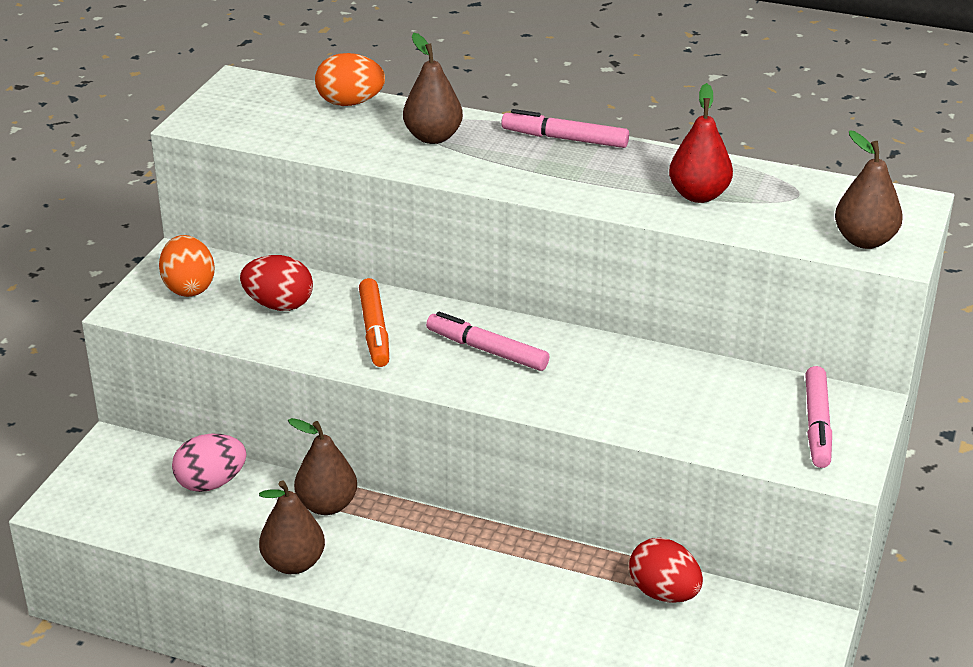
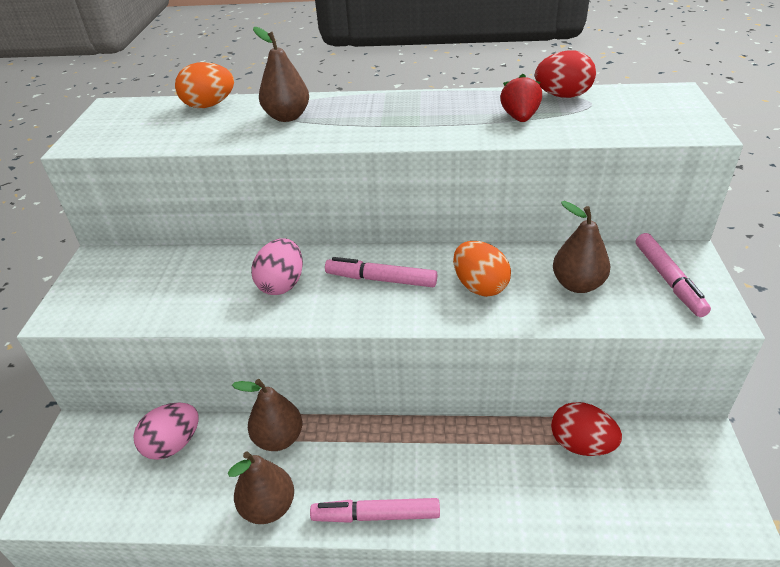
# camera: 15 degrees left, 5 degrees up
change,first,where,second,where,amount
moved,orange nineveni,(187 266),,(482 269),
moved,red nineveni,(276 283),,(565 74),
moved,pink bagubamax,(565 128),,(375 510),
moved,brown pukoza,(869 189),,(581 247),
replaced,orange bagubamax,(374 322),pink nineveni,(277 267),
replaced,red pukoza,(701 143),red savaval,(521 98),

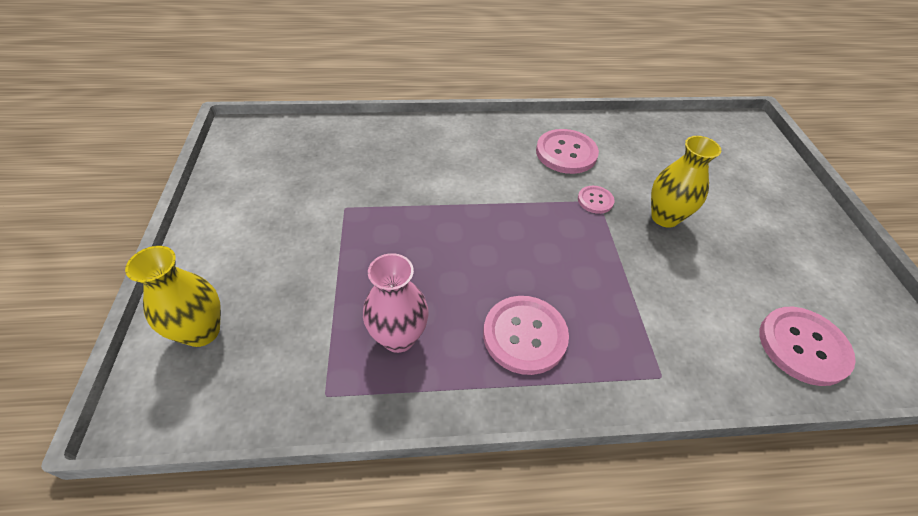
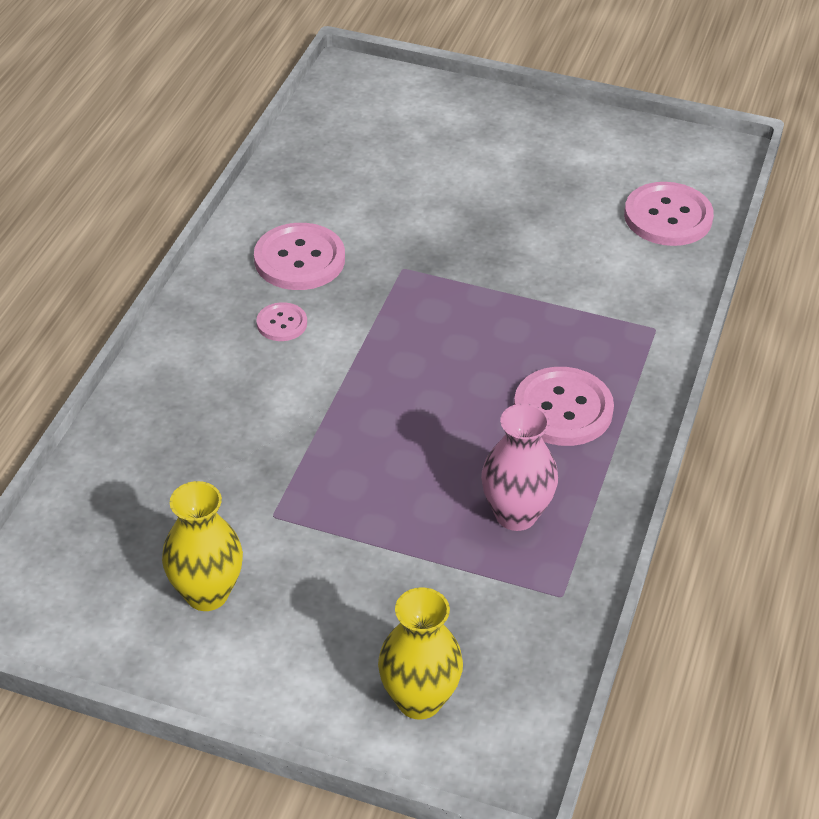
# camera: 65 degrees left, 5 degrees down
change,first,where,second,where,amount
moved,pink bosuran,(596 200),,(281 321),
moved,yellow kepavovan,(686 182),,(202 546),

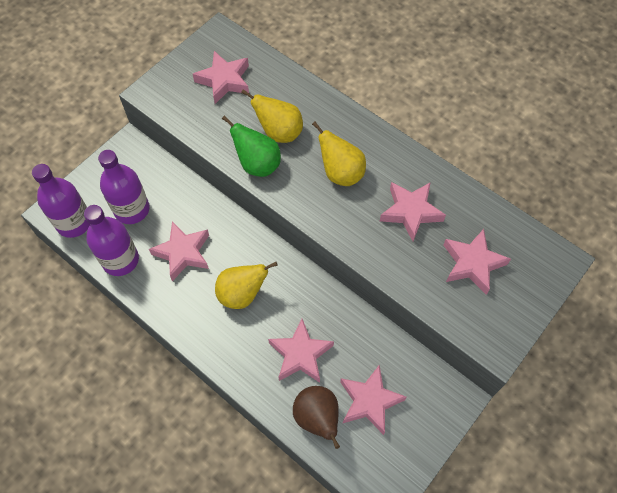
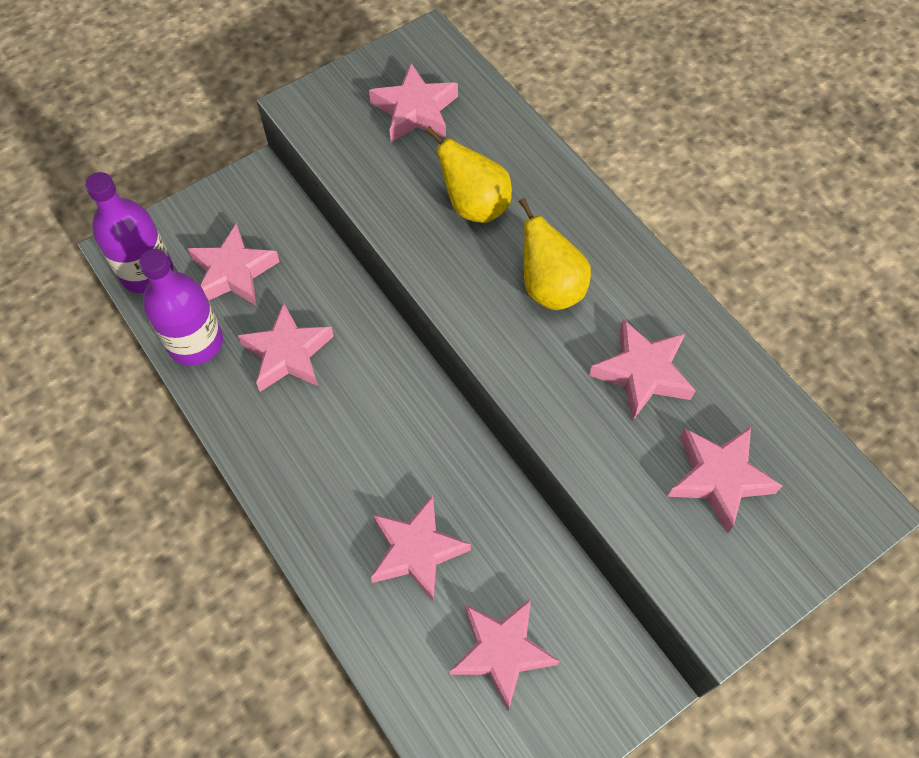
# camera: 15 degrees right, 0 degrees up
change,first,where,second,where,amount
removed,yellow pukoza,(246 285),,,
removed,green pukoza,(251 146),,,
removed,brown pukoza,(316 417),,,
replaced,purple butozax,(124 187),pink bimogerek,(233 264),

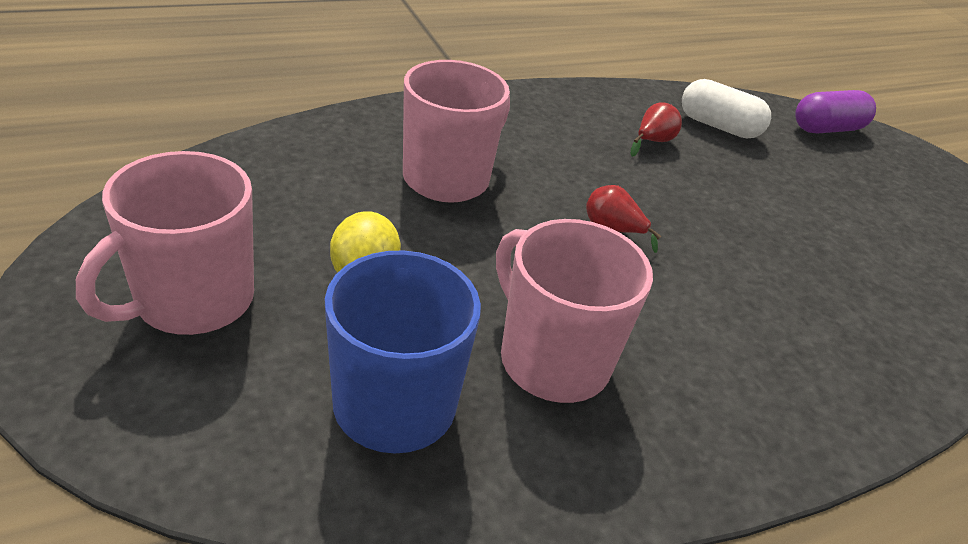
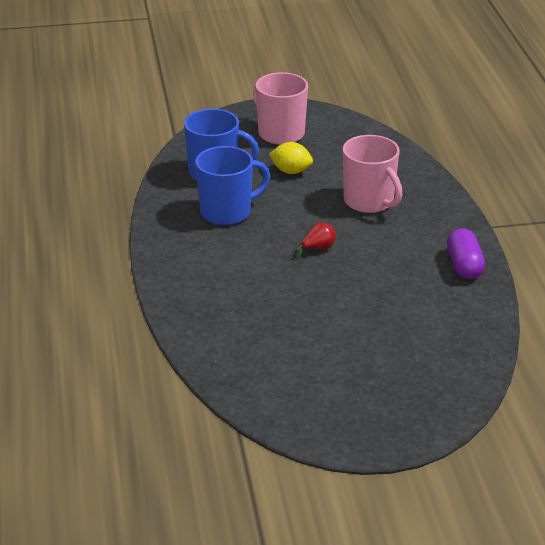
# camera: 110 degrees right, 5 degrees down
change,first,where,second,where,amount
removed,red pukoza,(656 129),,,
removed,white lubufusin,(726 108),,,
moved,purple lubufusin,(835 112),,(466 253),
recoloured,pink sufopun,(574 311),blue sufopun,(232 185),

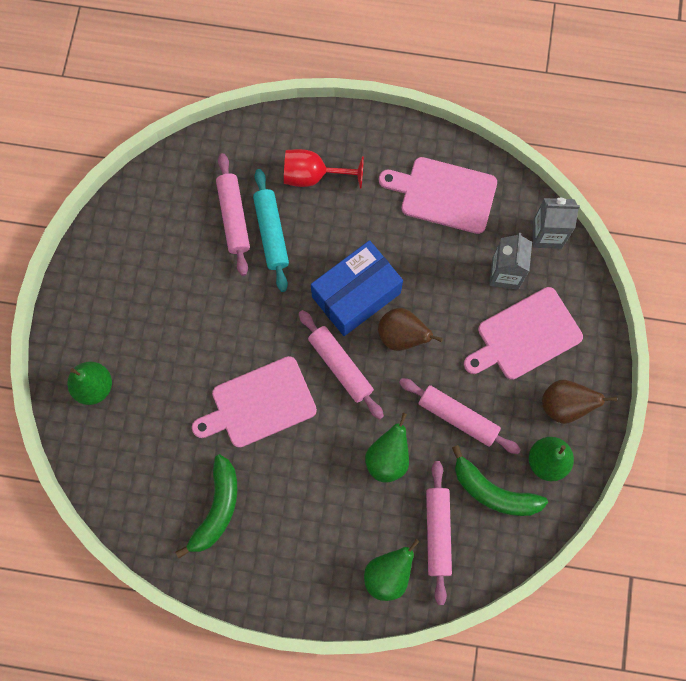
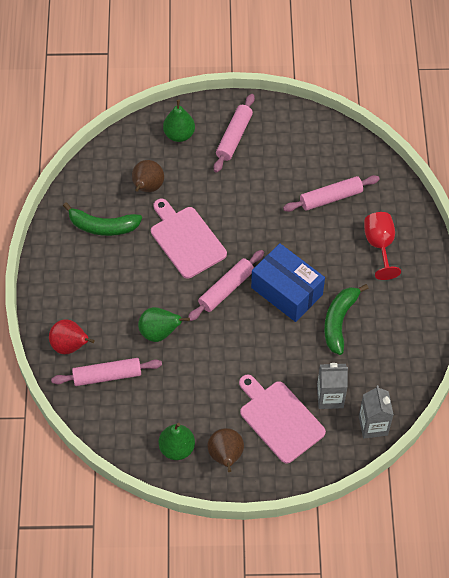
# camera: 80 degrees right, 15 degrees down
change,first,where,second,where,amount
removed,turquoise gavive,(271 230),,,
removed,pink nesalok,(438 195),,,
moved,brown pukoza,(410 329),,(148 176),
moved,pink gavive,(460 416),,(234 133),
moved,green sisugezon,(500 480),,(346 319),
recoloured,green pukoza,(392 570),red pukoza,(72 336),

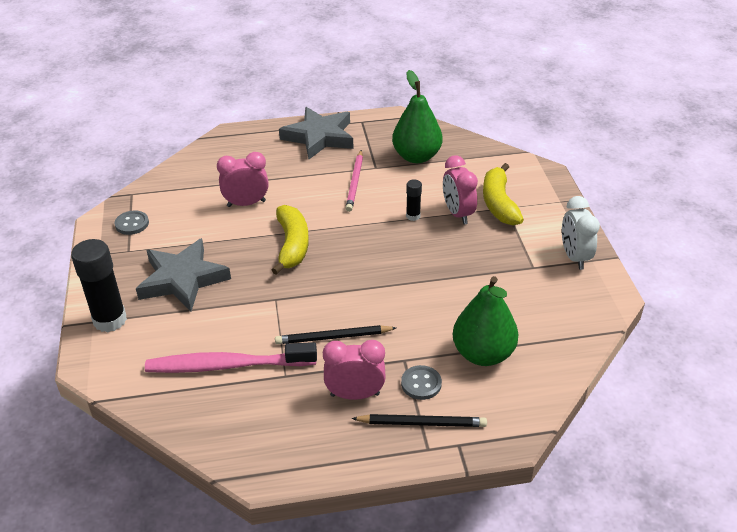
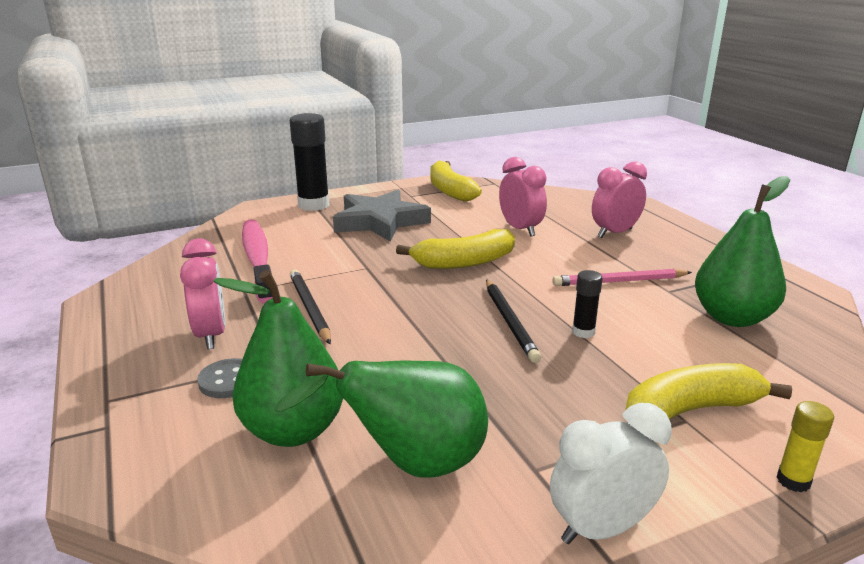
# camera: 75 degrees right, 15 degrees down
change,first,where,second,where,amount
removed,grey bimogerek,(316 133),,,
added,,,green pukoza,(381 419),
added,,,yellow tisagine,(805 447),
moved,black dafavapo,(419 420),,(513 321),
moved,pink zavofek,(460 189),,(619 199),
replaced,grey bosuran,(132 222),yellow sisugezon,(456 181),

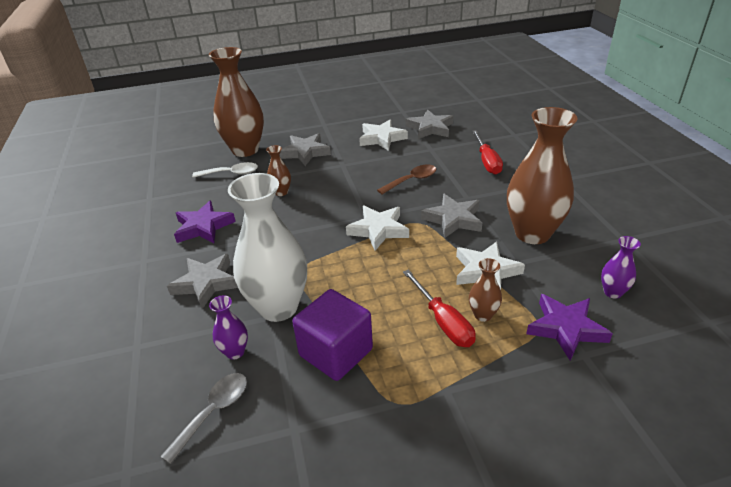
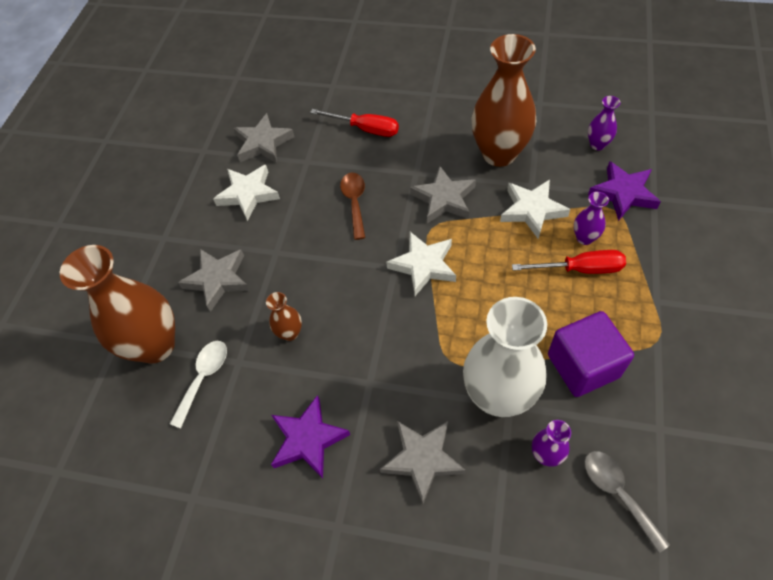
# camera: 60 degrees left, 20 degrees up
change,first,where,second,where,amount
recoloured,brown kepavovan,(485 290),purple kepavovan,(591 218),

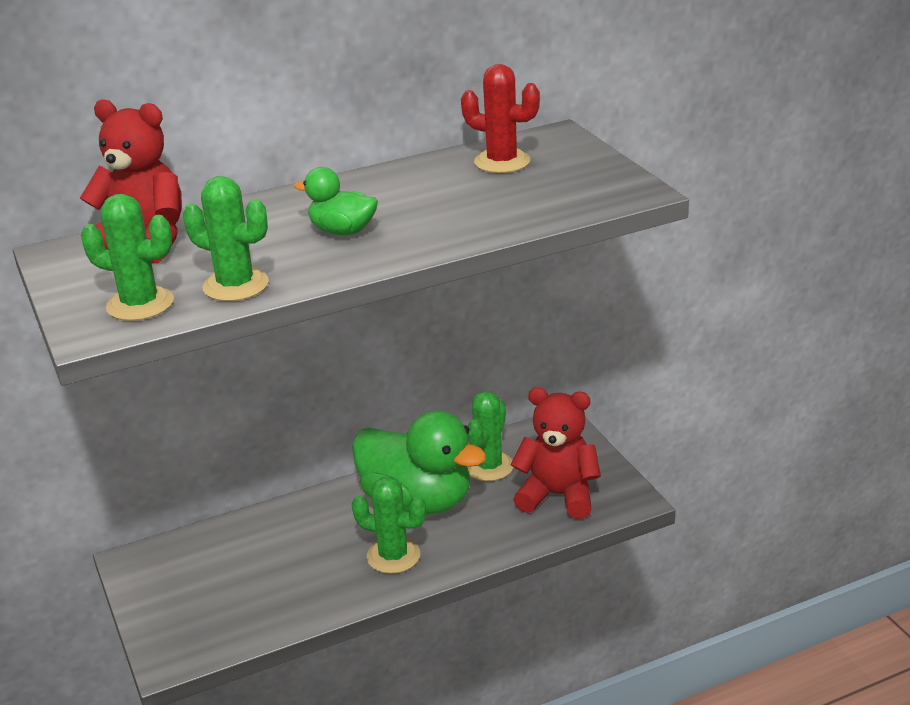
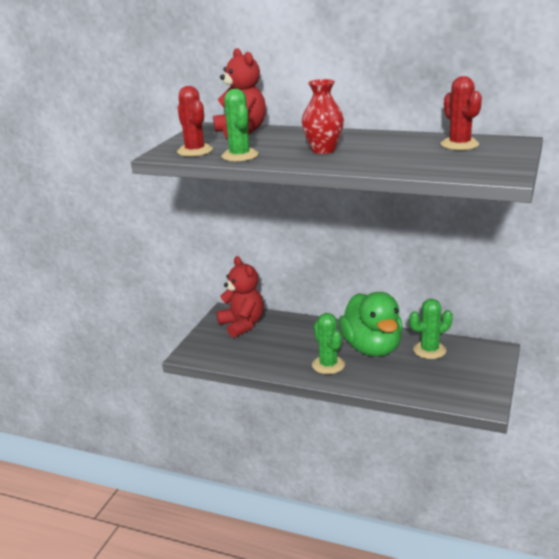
# camera: 45 degrees right, 5 degrees down
change,first,where,second,where,amount
moved,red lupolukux,(556 453),,(240 297),
replaced,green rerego,(336 201),red kepavovan,(323 116),
recoloured,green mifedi,(127 257),red mifedi,(195 121),

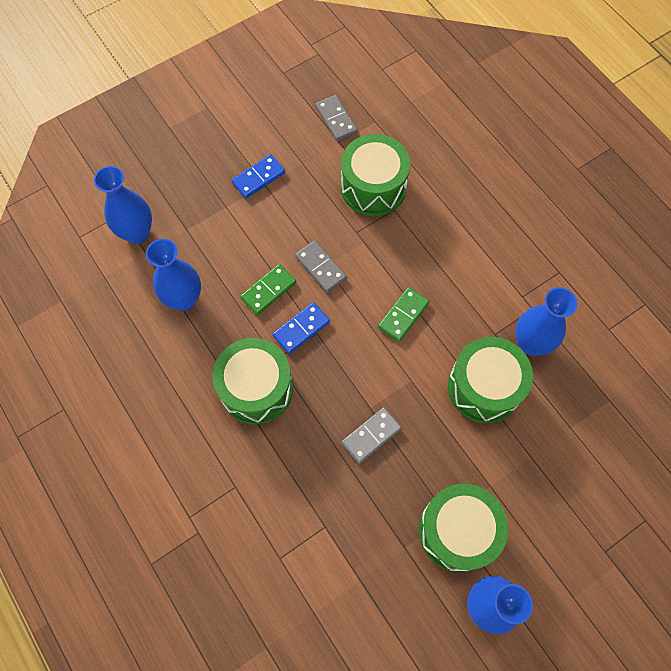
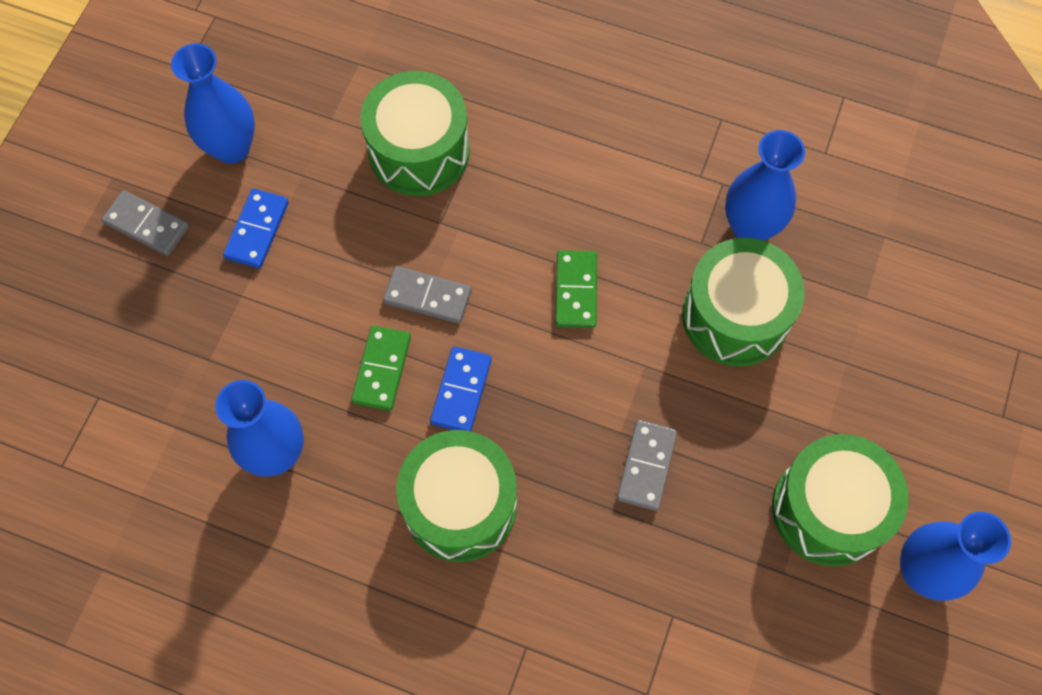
# camera: 35 degrees left, 0 degrees up
change,first,where,second,where,amount
moved,blue kepavovan,(123 205),,(213 103),
moved,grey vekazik,(336 118),,(145 223),

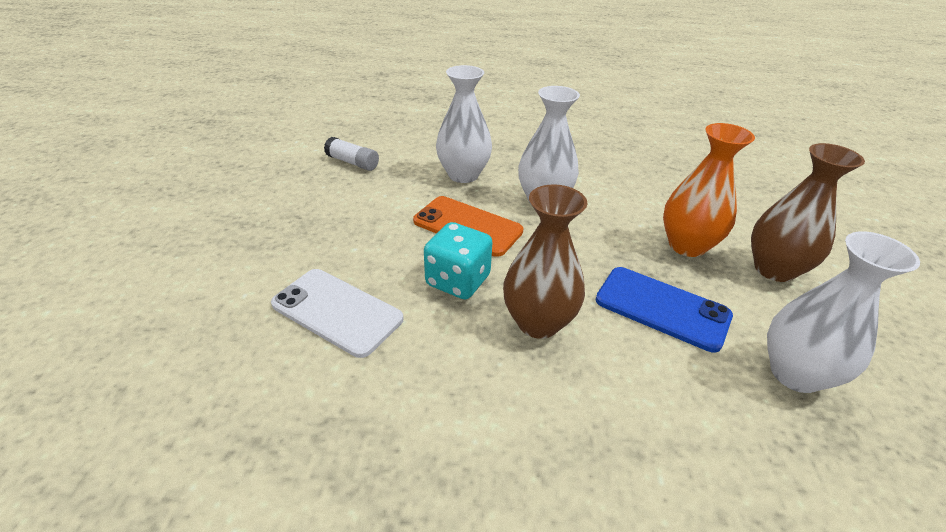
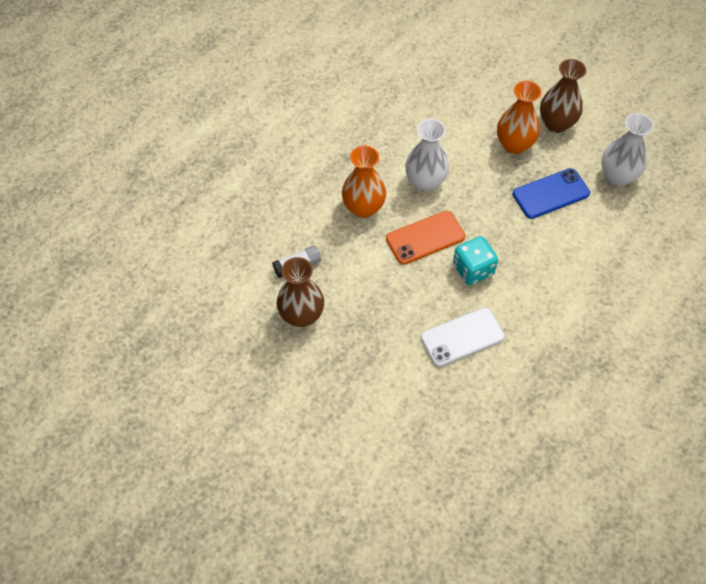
# camera: 55 degrees left, 20 degrees up
change,first,where,second,where,amount
moved,brown kepavovan,(545 261),,(300 292),
recoloured,white kepavovan,(464 124),orange kepavovan,(364 181),

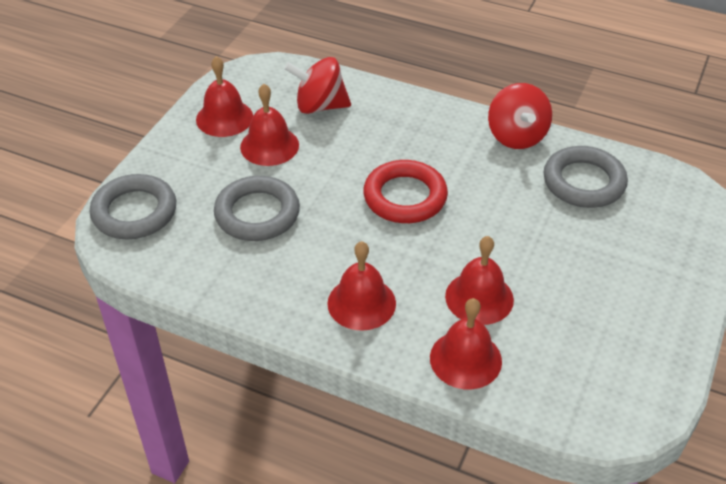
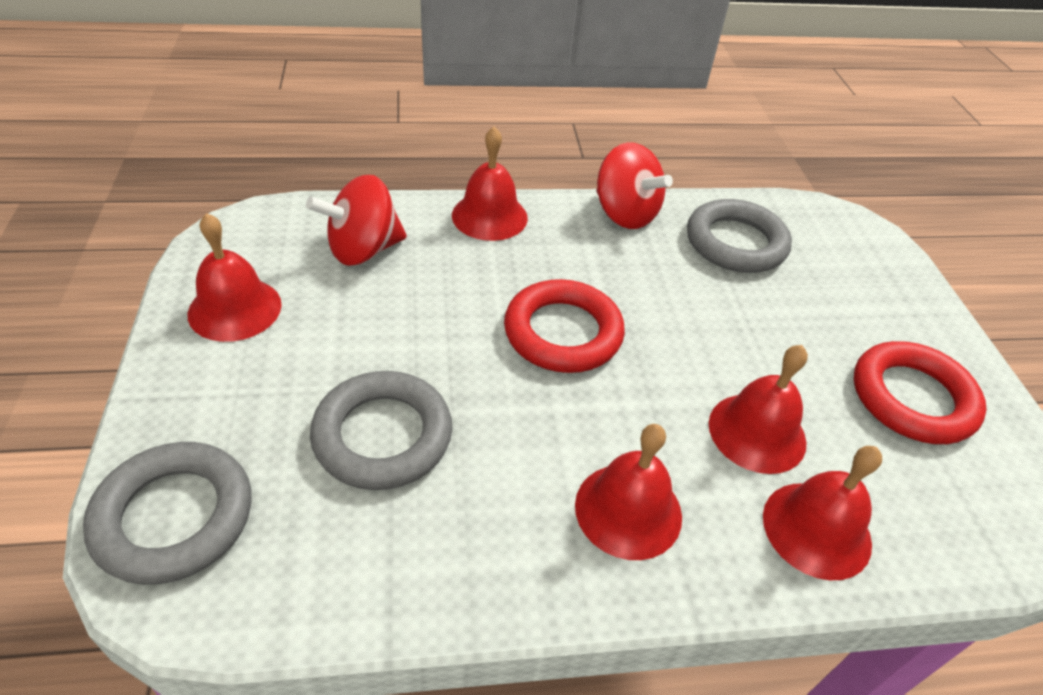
# camera: 35 degrees left, 0 degrees up
change,first,where,second,where,amount
added,,,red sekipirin,(920 392),
moved,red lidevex,(269 125),,(490 184),

